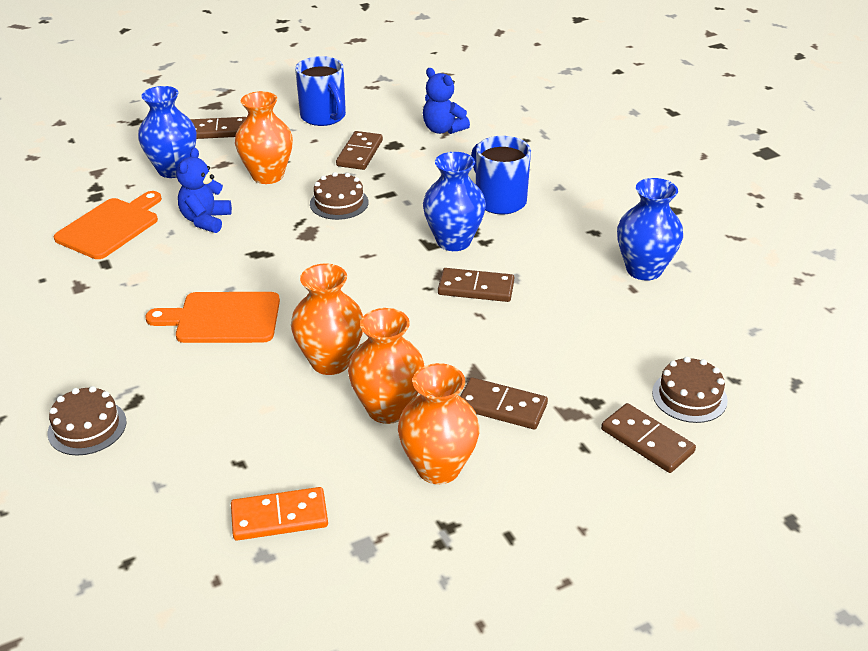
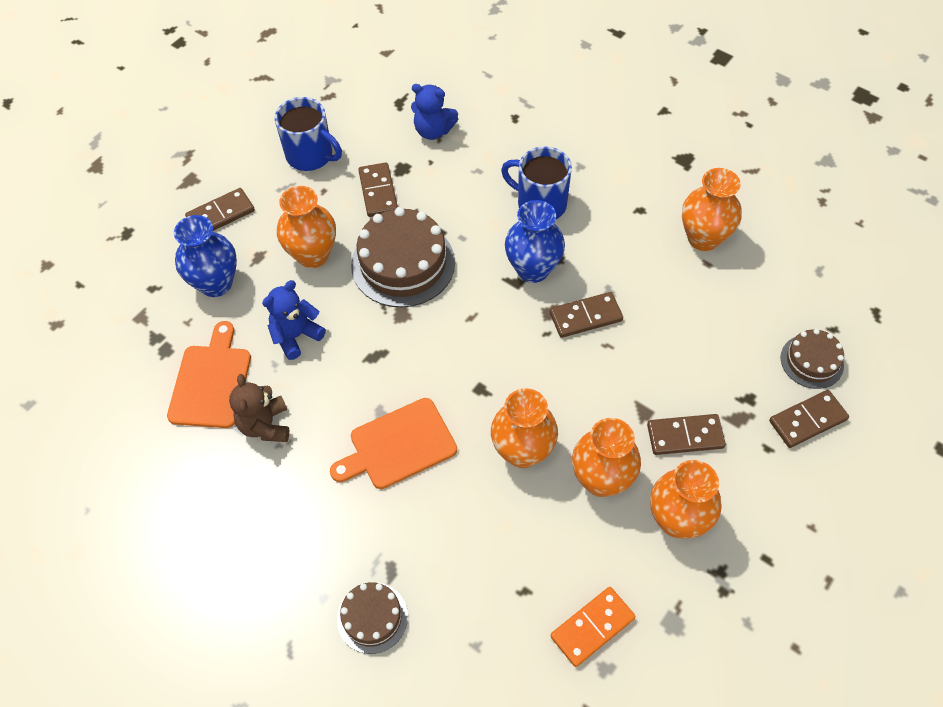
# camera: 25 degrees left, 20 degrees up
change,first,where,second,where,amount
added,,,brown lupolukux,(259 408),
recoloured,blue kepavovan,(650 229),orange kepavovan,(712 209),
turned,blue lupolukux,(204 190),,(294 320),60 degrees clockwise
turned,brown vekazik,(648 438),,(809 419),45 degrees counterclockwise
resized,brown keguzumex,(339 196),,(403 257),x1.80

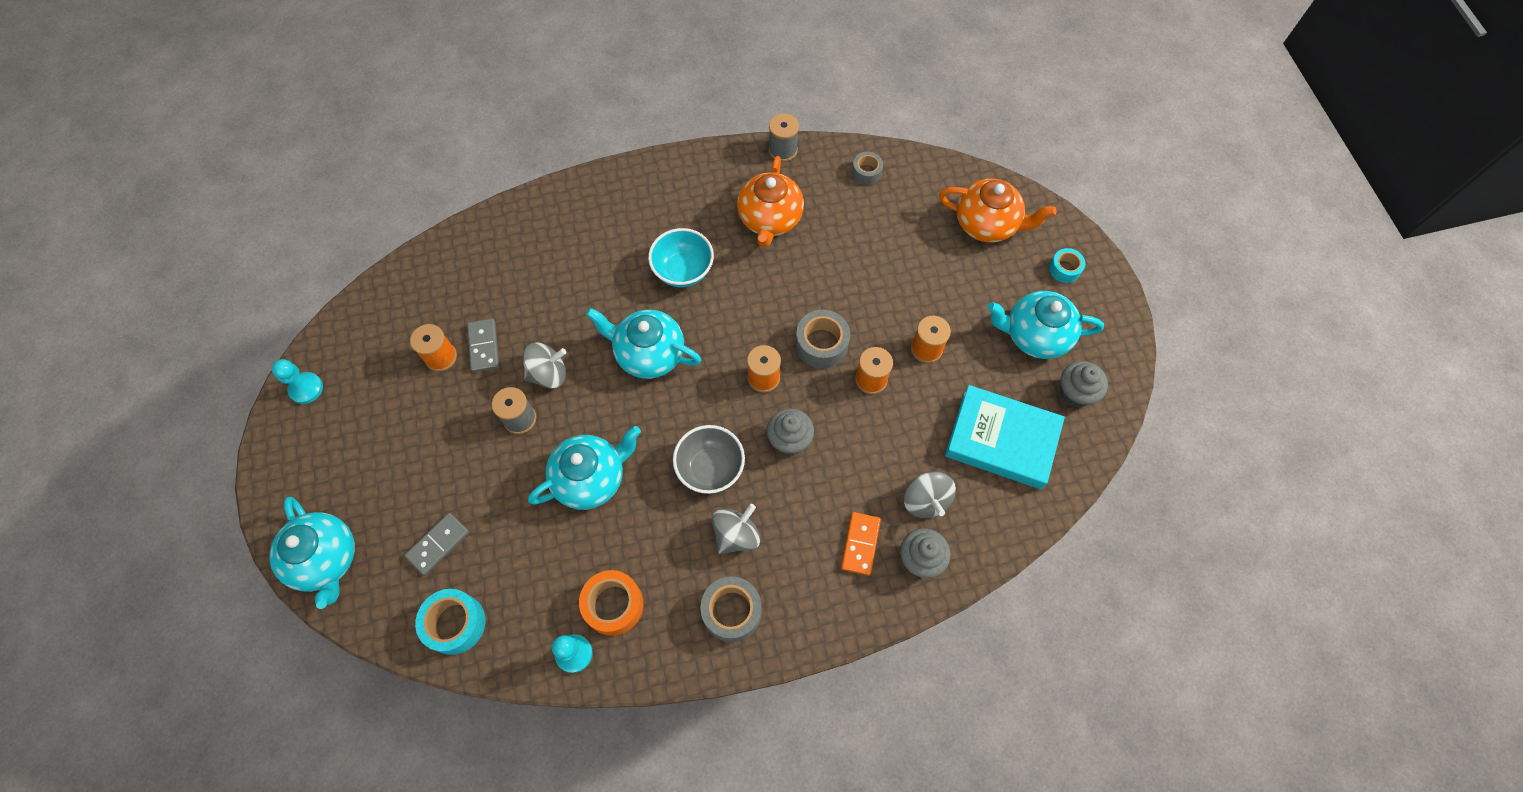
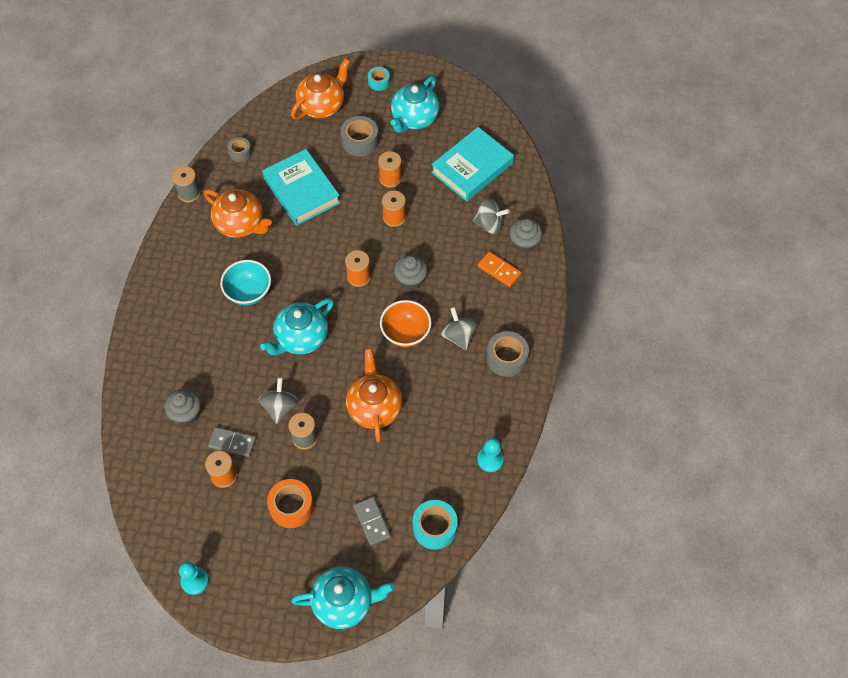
# camera: 65 degrees left, 5 degrees down
change,first,where,second,where,amount
added,,,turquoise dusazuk,(301 187),
moved,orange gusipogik,(611 603),,(290 503),
moved,grey gusipogik,(822 339),,(360 136),
moved,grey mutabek,(1084 384),,(183 407),
recoloured,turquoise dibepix,(584 468),orange dibepix,(374 395),
recoloured,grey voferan,(709 459),orange voferan,(405 323),

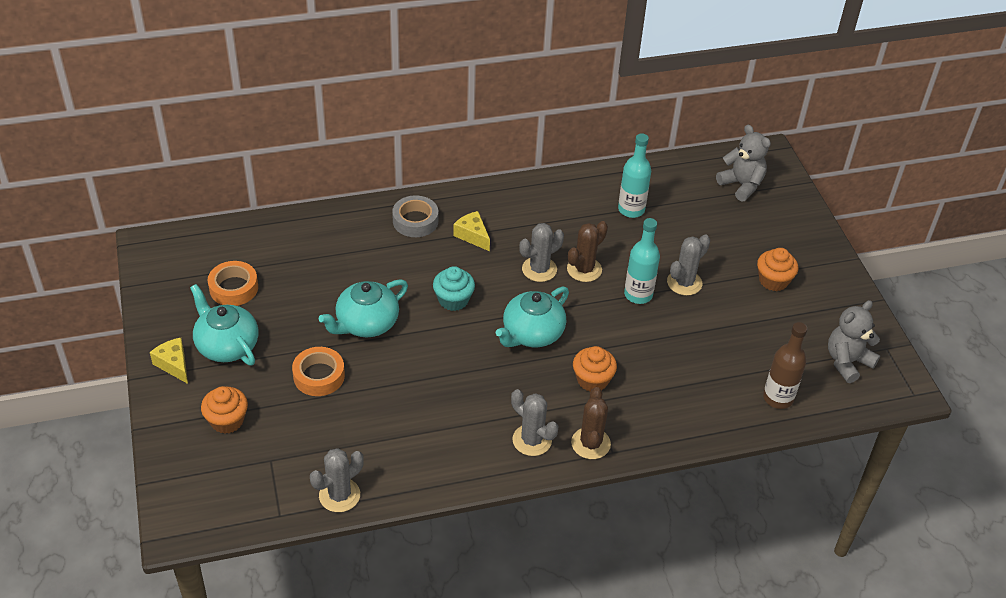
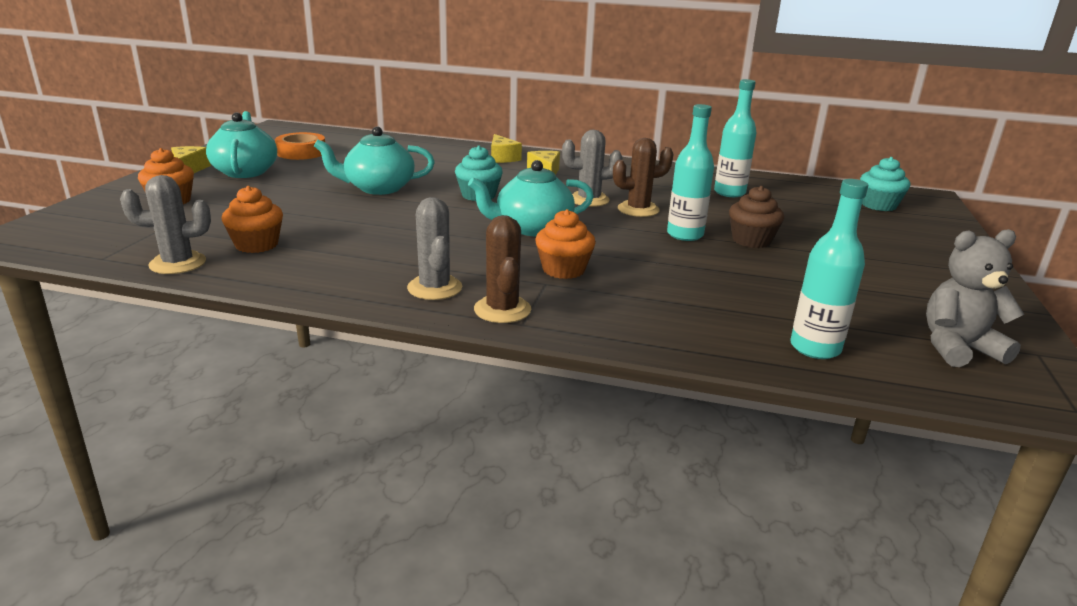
# camera: 30 degrees right, 20 degrees down
change,first,where,second,where,amount
removed,orange gusipogik,(318 371),,,
moved,orange mutabek,(777 269),,(252 219),
replaced,grey gusipogik,(415 216),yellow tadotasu,(506 148),
replaced,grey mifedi,(688 265),brown mutabek,(756 217),
replaced,grey lupolukux,(743 163),turquoise mutabek,(885 184),
recoloured,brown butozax,(785 365),turquoise butozax,(829 269),
turned,brown mifedi,(591 423),,(502 269),45 degrees counterclockwise

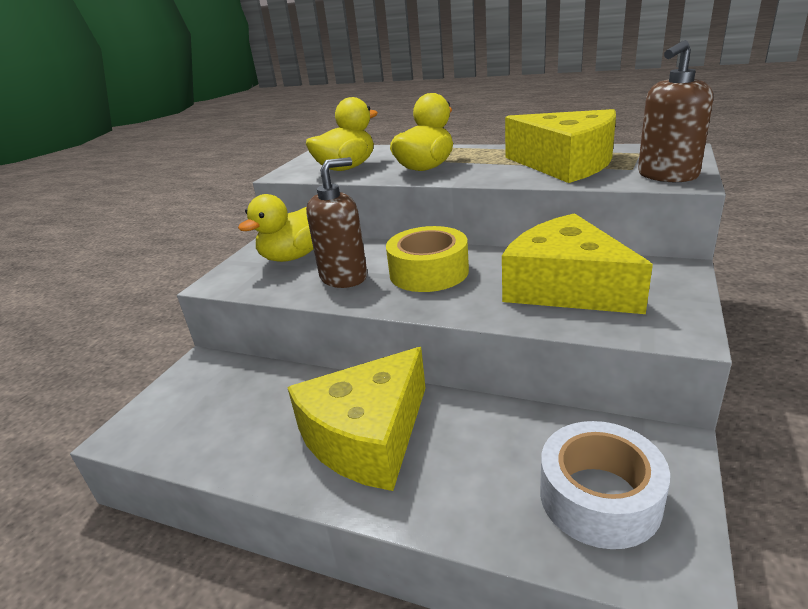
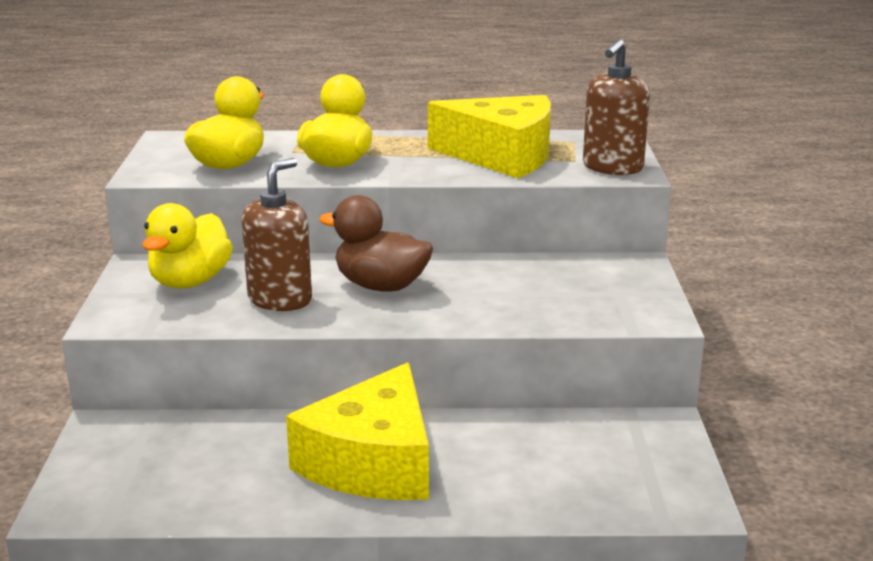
# camera: 25 degrees left, 5 degrees down
change,first,where,second,where,amount
removed,yellow tadotasu,(577 263),,,
removed,white gusipogik,(605 485),,,
replaced,yellow gusipogik,(427 259),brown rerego,(376 243),

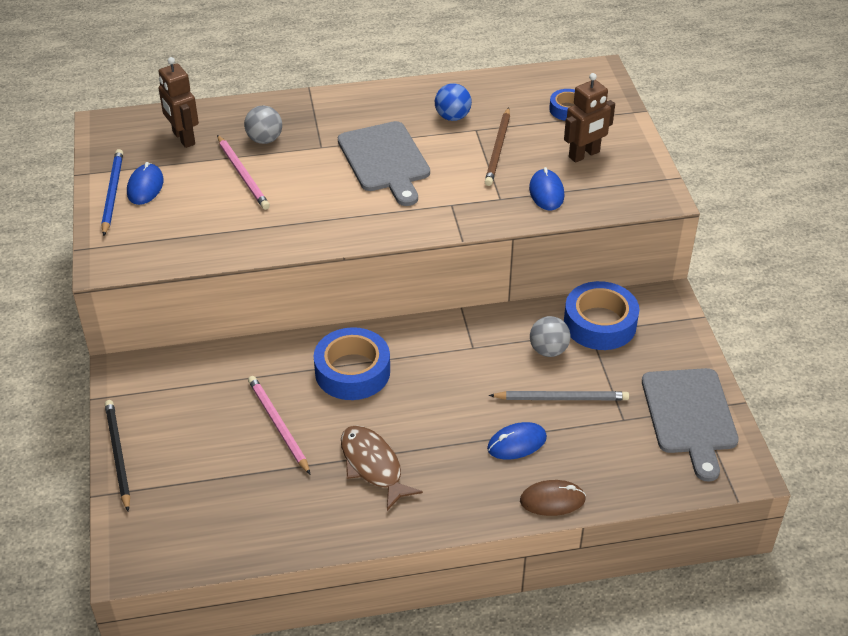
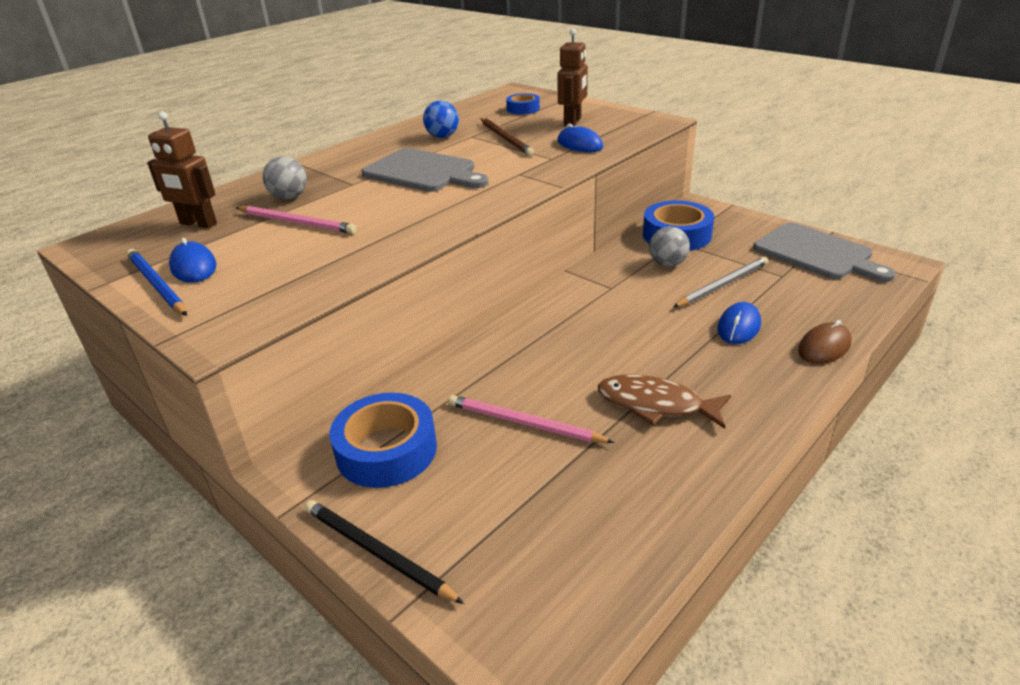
# camera: 35 degrees left, 10 degrees down
change,first,where,second,where,amount
moved,blue gusipogik,(352 363),,(383 440),

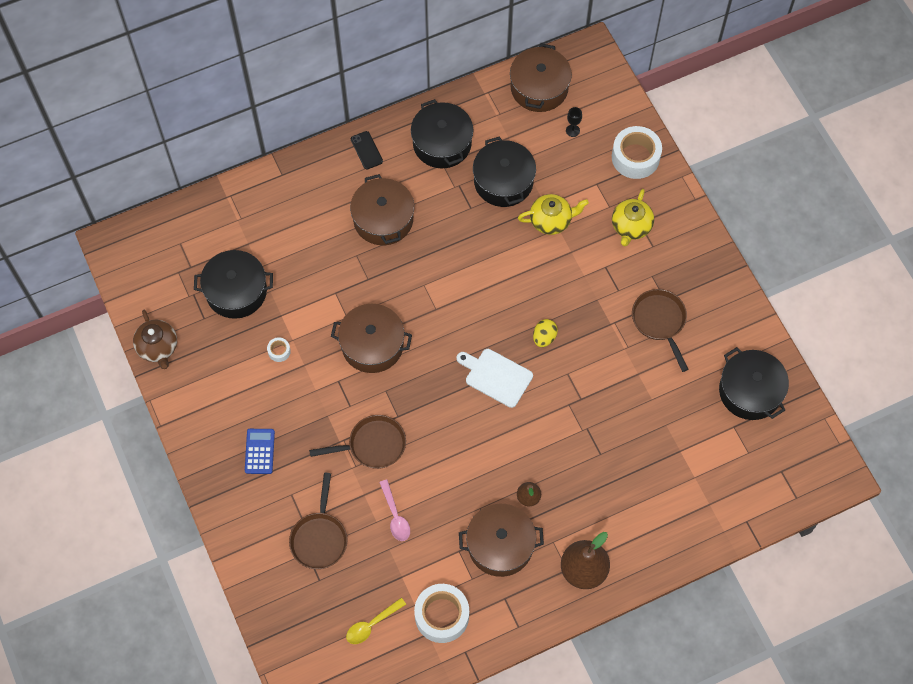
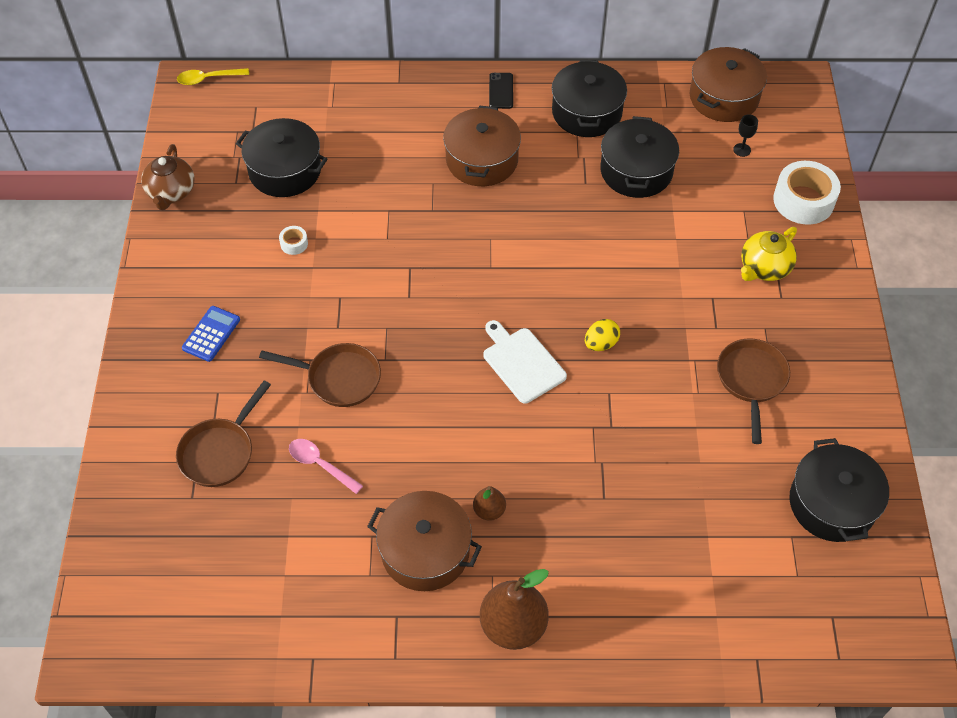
# camera: 25 degrees right, 10 degrees down
change,first,where,second,where,amount
removed,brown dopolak,(371 338),,,
removed,white gusipogik,(441 613),,,
removed,yellow dibepix,(553 214),,,
moved,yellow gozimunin,(376 621),,(213 76),
turned,pink gozimunin,(394 510),,(326 466),120 degrees clockwise

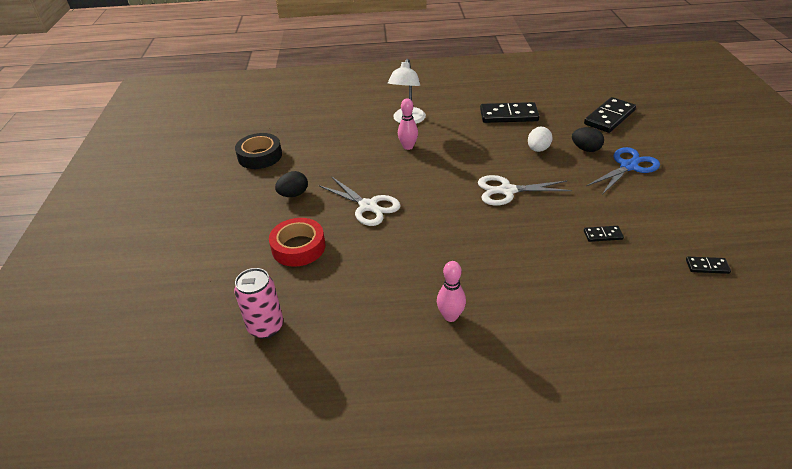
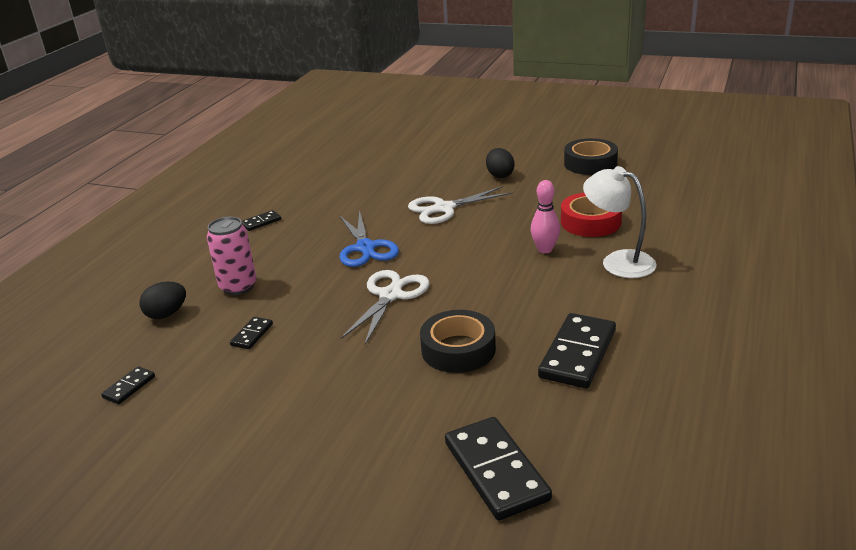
# camera: 115 degrees right, 10 degrees down
change,first,where,second,where,amount
moved,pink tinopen,(258 303),,(231 256),
moved,red gusipogik,(297 242),,(591 215),
moved,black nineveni,(588 139),,(162 300),
moved,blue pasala,(623 171),,(369 238),
replaced,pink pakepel,(451 291),black vekazik,(261 220),
replaced,white nineveni,(540 139),black gusipogik,(458 341),

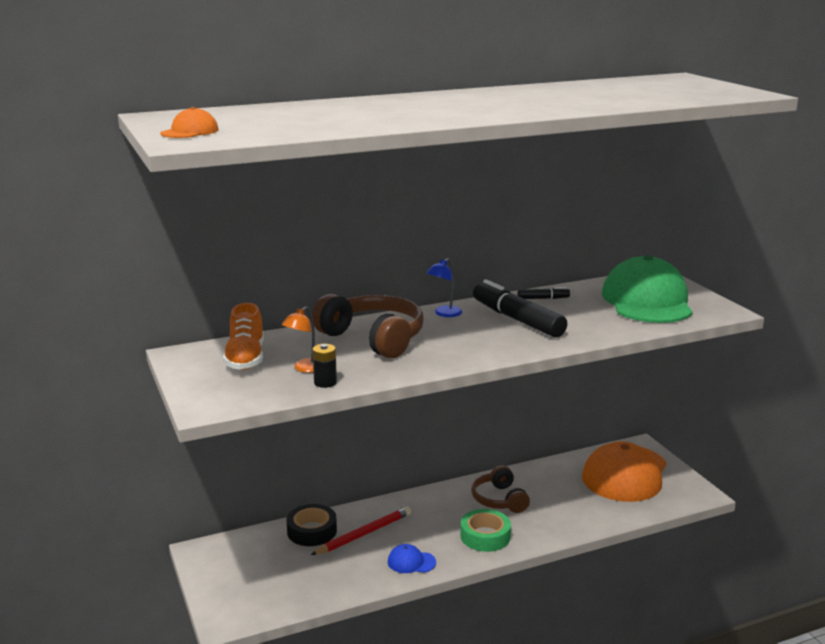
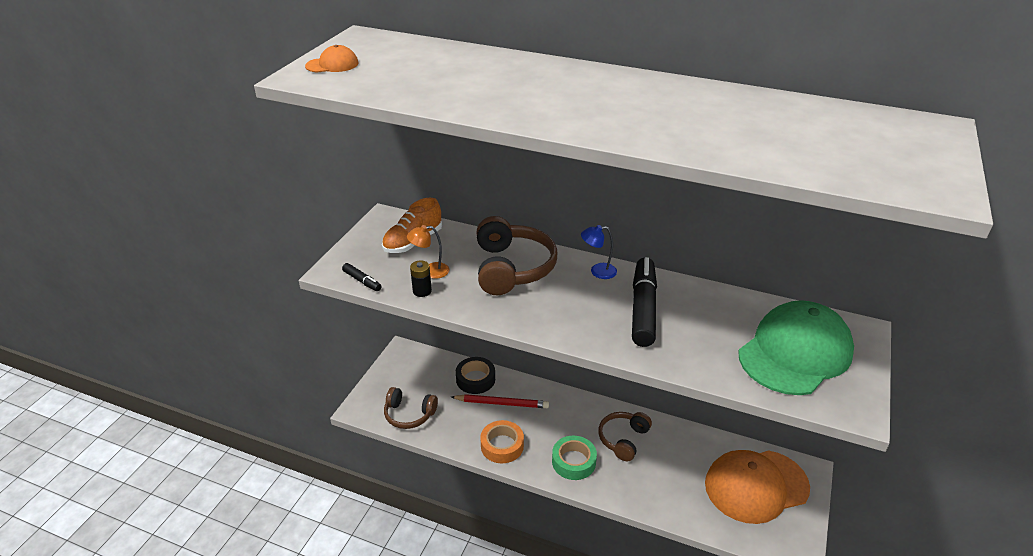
# camera: 45 degrees right, 15 degrees up
change,first,where,second,where,amount
added,,,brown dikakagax,(411 408),
moved,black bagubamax,(544 293),,(362 277),
replaced,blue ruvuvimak,(412 558),orange gusipogik,(502 441),

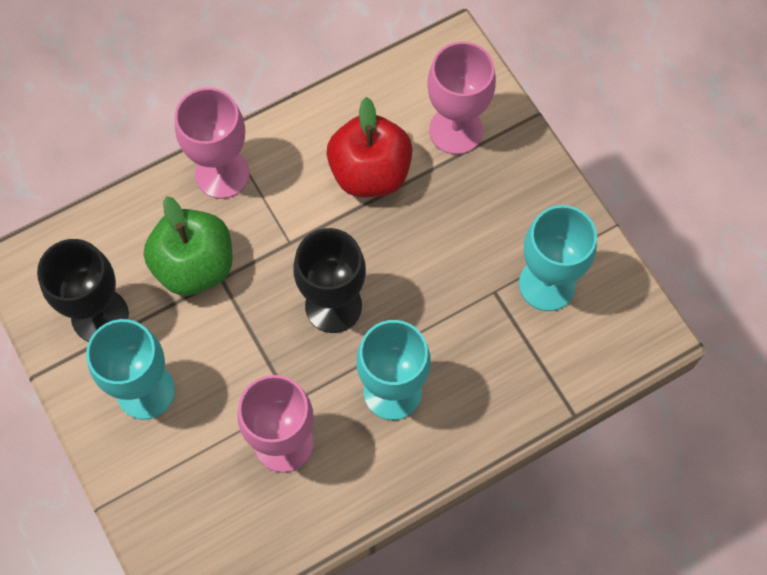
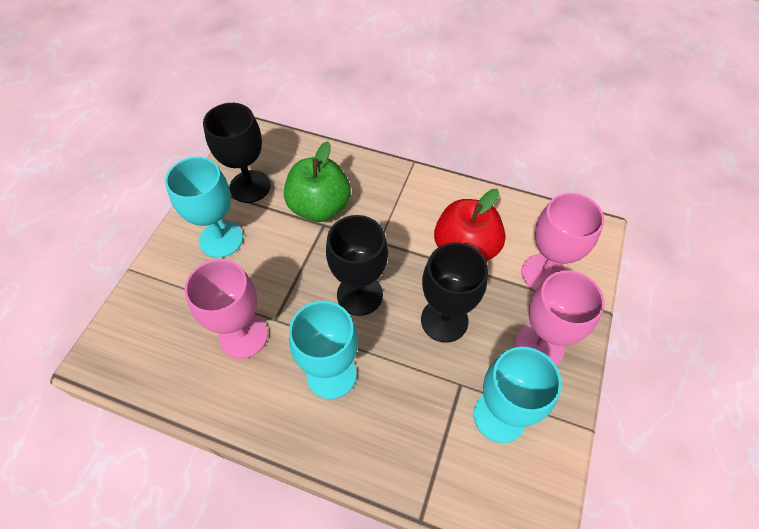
# camera: 50 degrees right, 10 degrees down
change,first,where,second,where,amount
added,,,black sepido,(454 292),
moved,pink sepido,(212 143),,(559 317),

